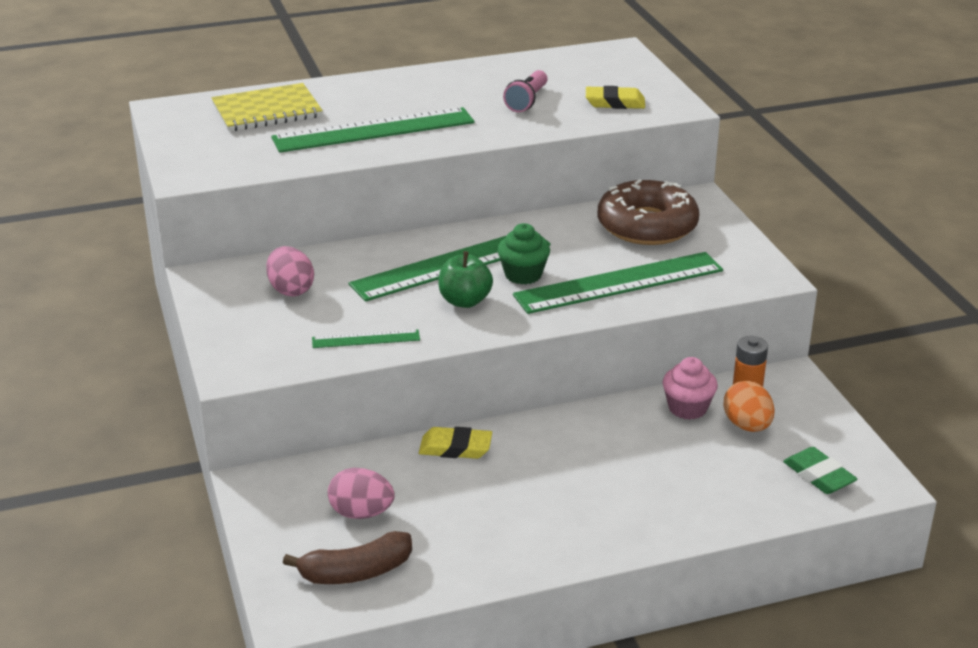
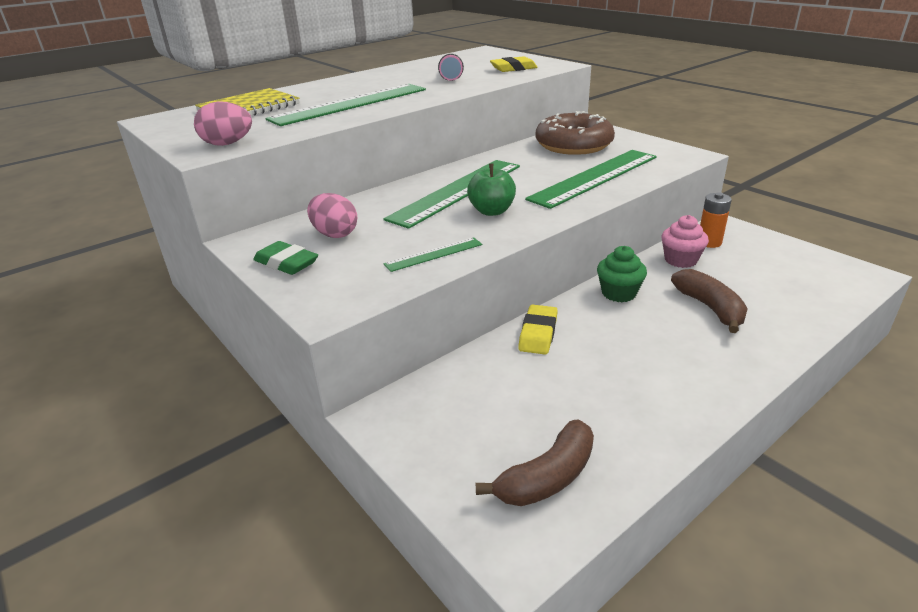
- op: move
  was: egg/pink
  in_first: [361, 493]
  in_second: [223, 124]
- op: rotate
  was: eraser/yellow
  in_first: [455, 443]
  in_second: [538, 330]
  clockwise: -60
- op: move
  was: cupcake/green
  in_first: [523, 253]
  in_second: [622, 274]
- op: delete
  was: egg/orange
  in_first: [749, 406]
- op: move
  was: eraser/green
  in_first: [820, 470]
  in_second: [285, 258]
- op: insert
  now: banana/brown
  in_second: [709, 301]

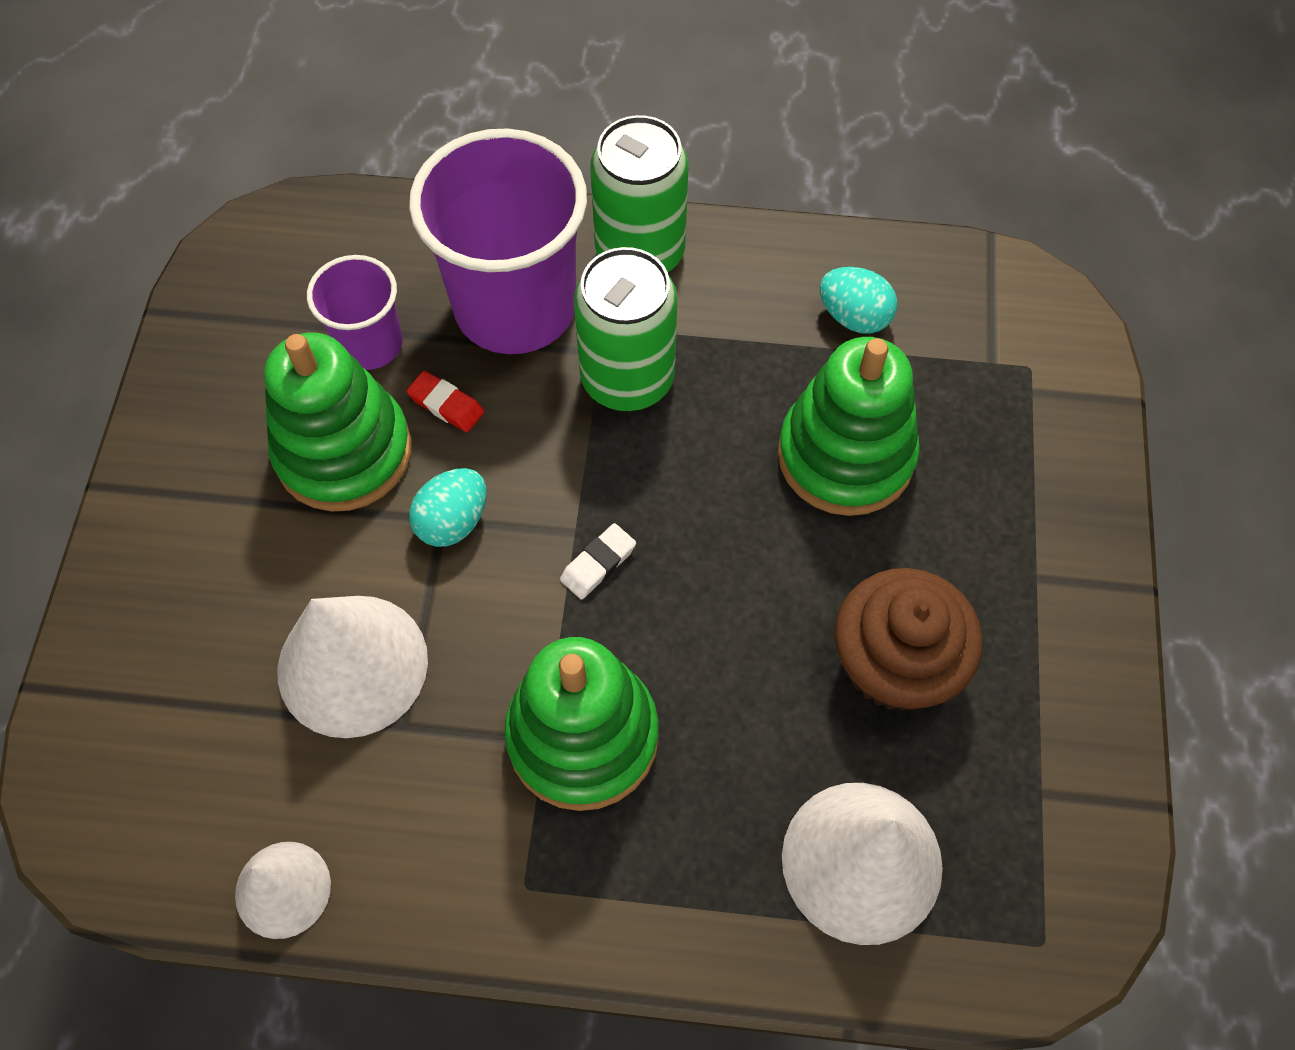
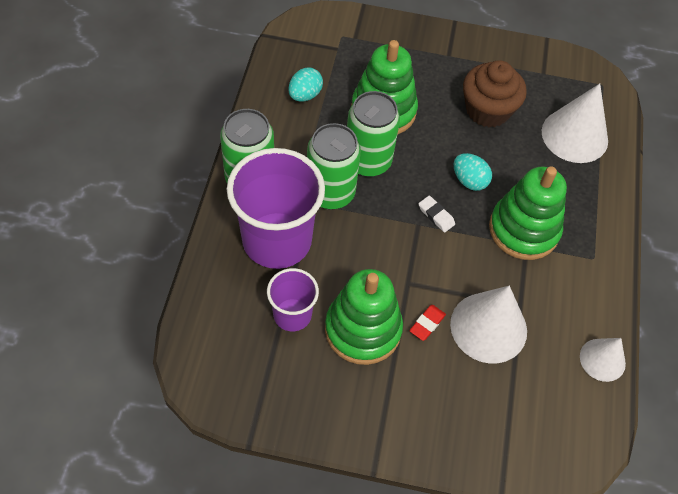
- op: move
  was: eraser/red
  in_first: [445, 401]
  in_second: [427, 323]
- op: move
  was: egg/turquoise
  in_first: [447, 507]
  in_second: [473, 172]
- op: insert
  now: can/green
  in_second: [373, 134]

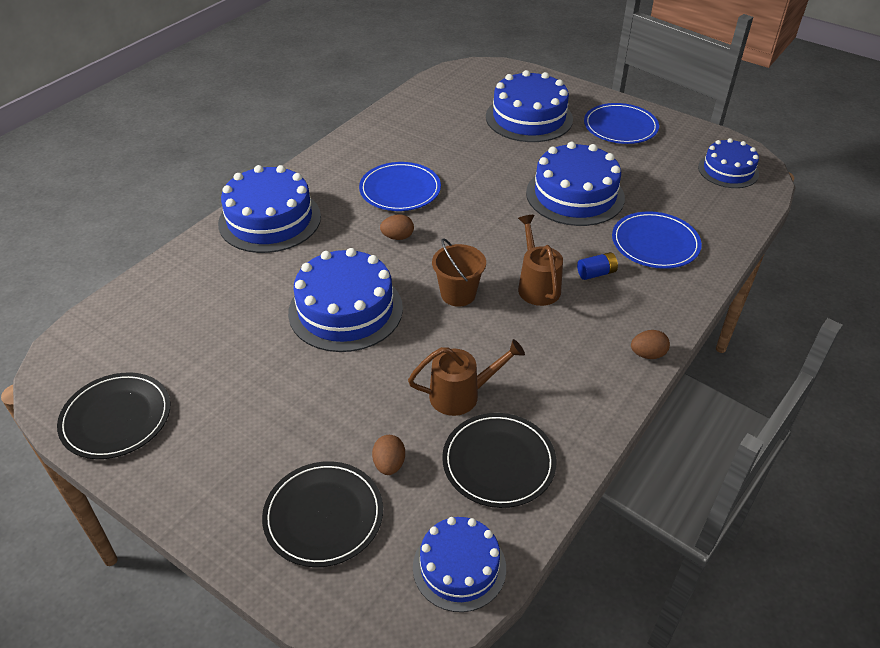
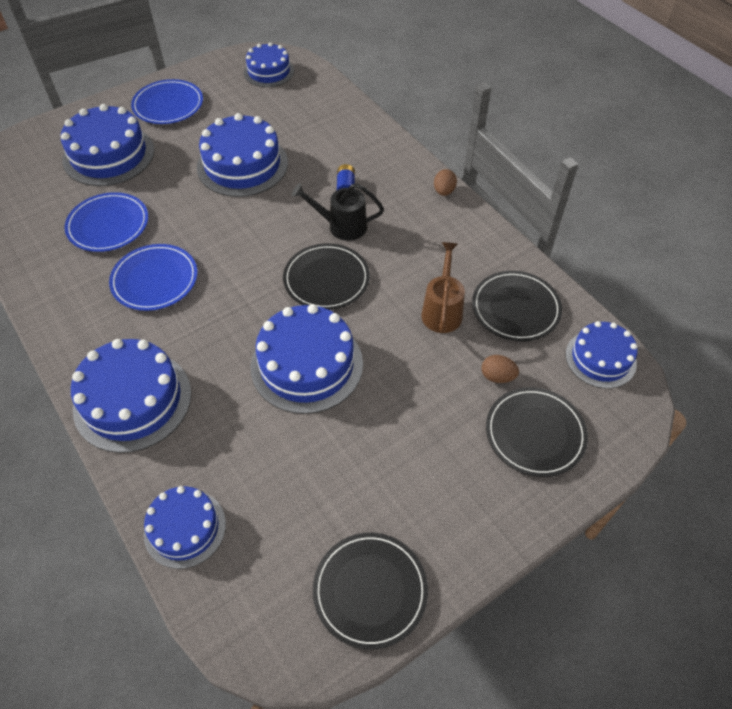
- op: delete
  was: egg/brown
  in_first: [397, 227]
- op: replace
  was: bucket/brown
  now: plate/black
  in_first: [459, 272]
  in_second: [326, 276]
- op: recolor
  was: watering can/brown
  now: watering can/black
  in_first: [540, 260]
  in_second: [338, 212]
- op: move
  was: plate/blue
  in_first: [657, 240]
  in_second: [106, 222]
- op: insert
  now: cake/blue
  in_second: [185, 527]

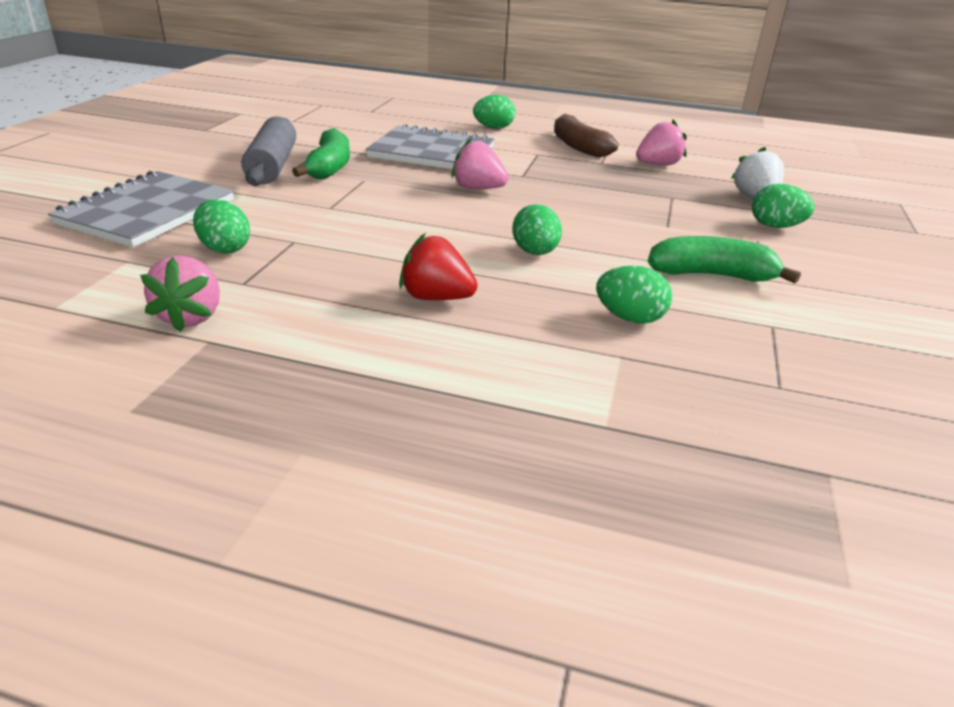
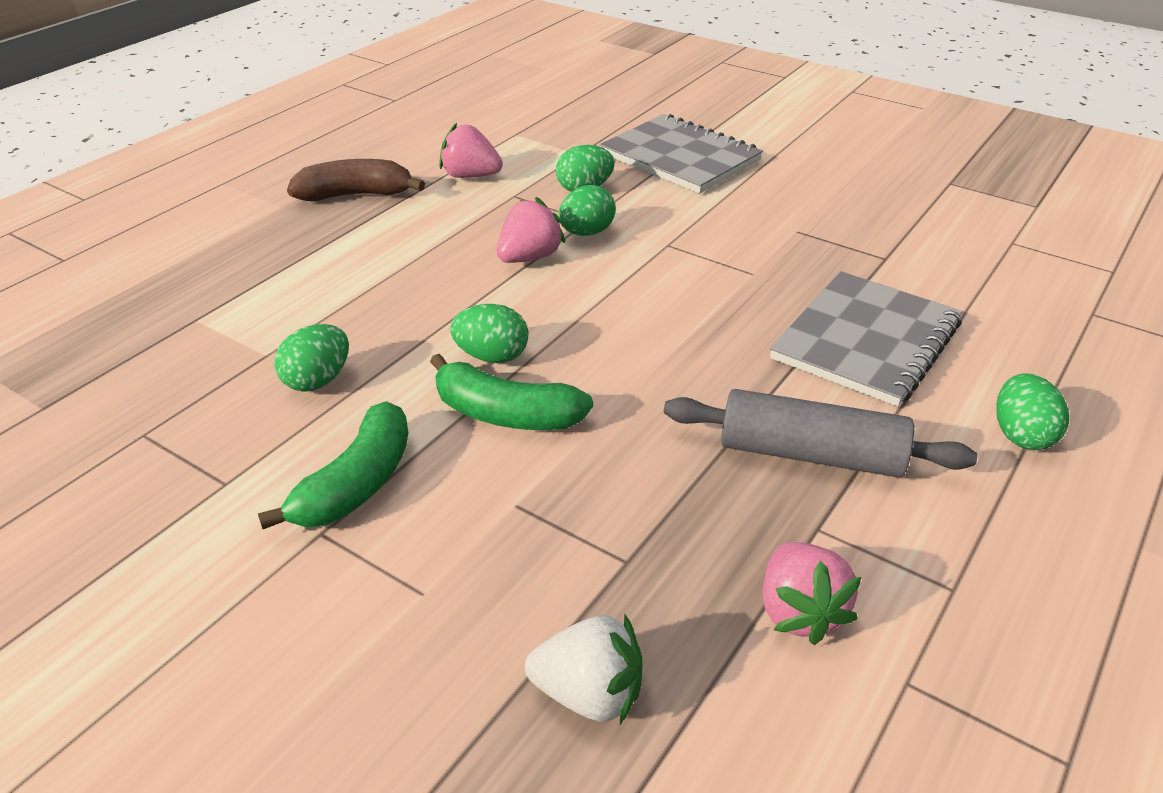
- op: move
  was: rolling pin/grey
  in_first: [268, 151]
  in_second: [820, 433]
- op: move
  was: banana/green
  in_first: [321, 154]
  in_second: [511, 392]
- op: delete
  was: strawberry/red
  in_first: [438, 267]
- op: move
  was: strawberry/pink
  in_first: [480, 163]
  in_second: [531, 230]
- op: move
  was: banana/brown
  in_first: [586, 135]
  in_second: [356, 180]
- op: move
  was: egg/green
  in_first: [783, 206]
  in_second: [587, 210]

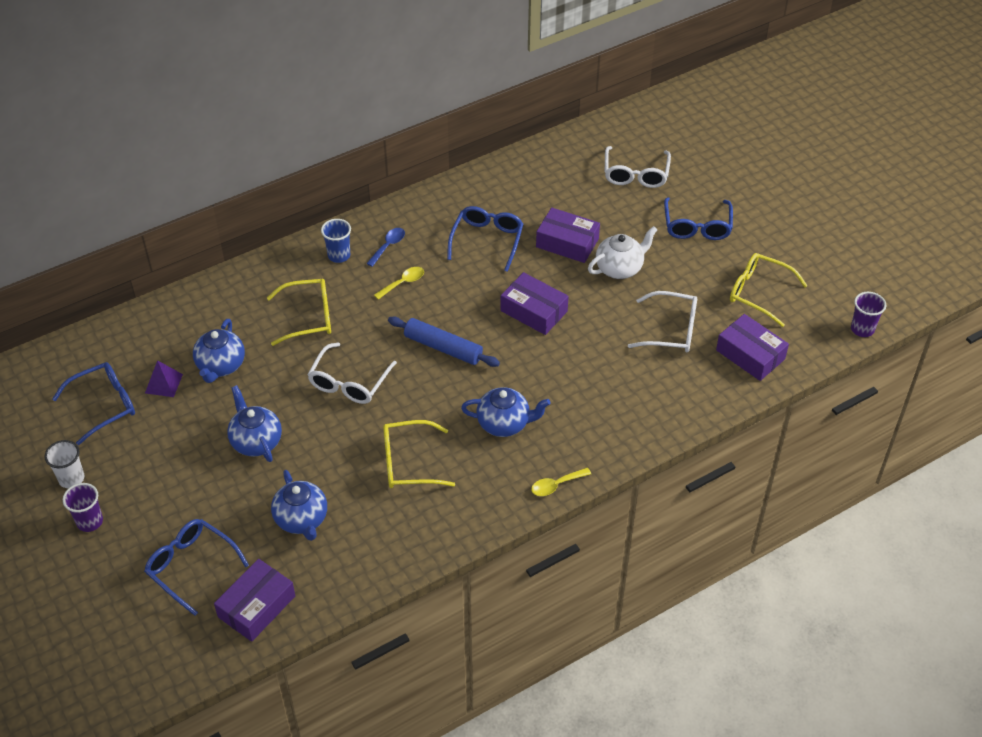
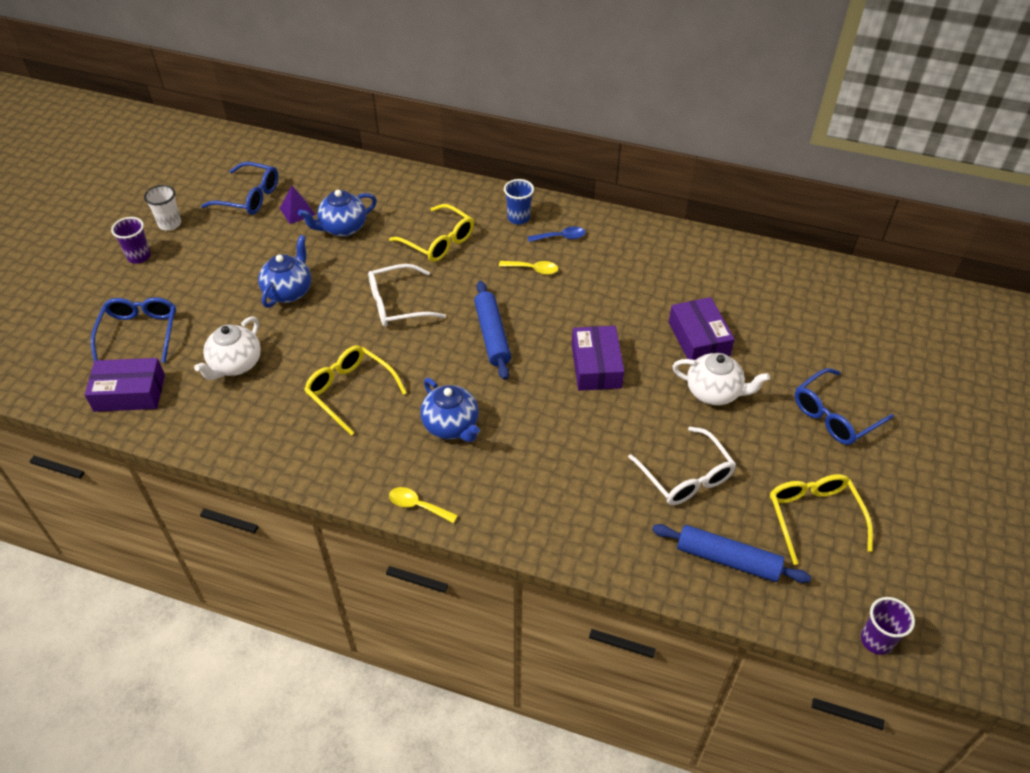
- op: recolor
  was: teapot/blue
  now: teapot/white
  in_first: [299, 505]
  in_second: [227, 348]
- op: delete
  was: glasses/blue
  in_first: [485, 239]
- op: delete
  was: glasses/white
  in_first: [638, 167]
- op: replace
  was: box/purple
  now: rolling pin/blue
  in_first: [752, 347]
  in_second: [731, 553]

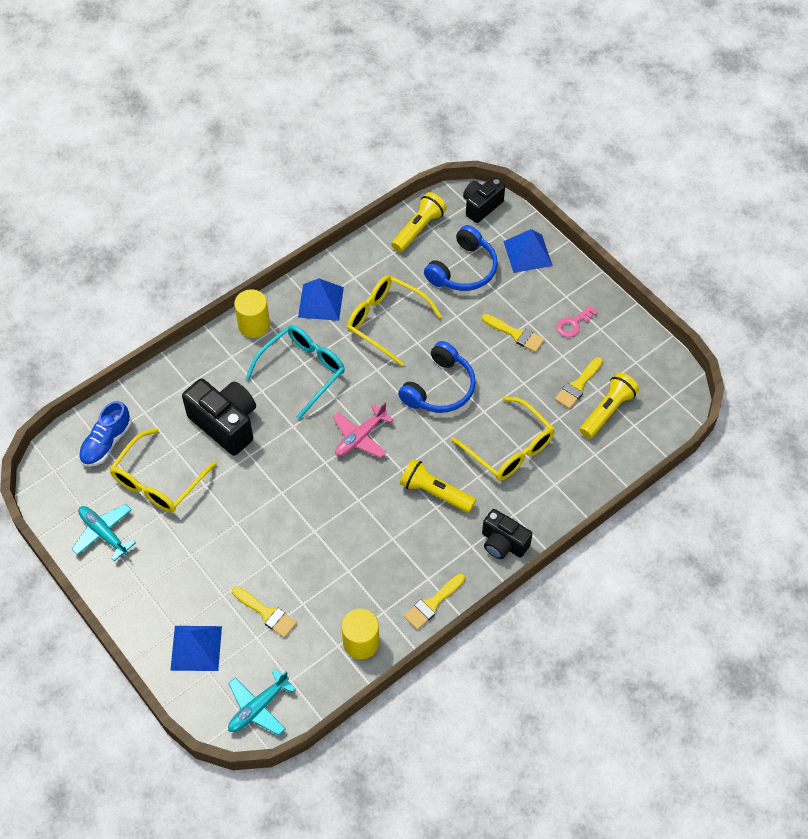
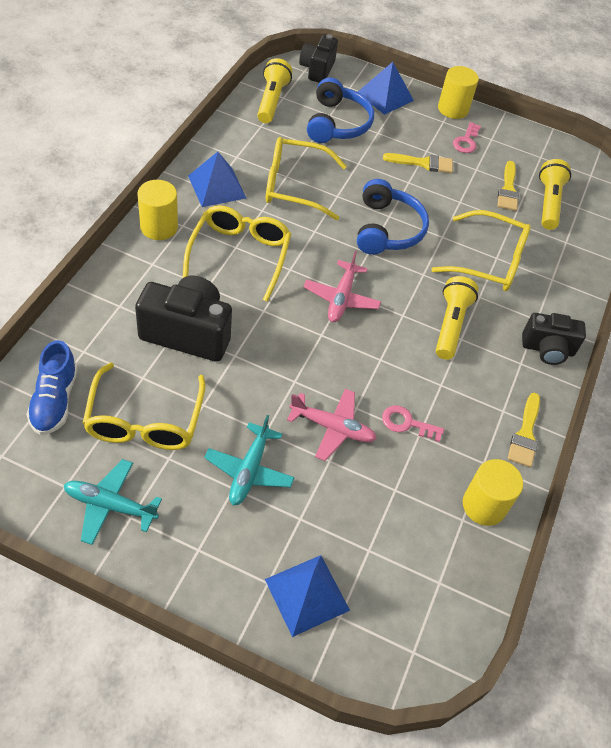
- op: move
  was: plane/turquoise
  in_first: [262, 702]
  in_second: [249, 460]
- op: delete
  was: brush/yellow
  in_first: [264, 612]
- op: recolor
  was: glasses/turquoise
  now: glasses/yellow
  in_first: [295, 372]
  in_second: [236, 253]
- op: rotate
  was: flashlight/yellow
  in_first: [438, 485]
  in_second: [457, 318]
  clockwise: 105
- op: insert
  now: plane/pink
  in_second: [332, 425]
- op: insert
  now: key/pink
  in_second: [413, 424]
- op: insert
  now: cylinder/yellow
  in_second: [458, 92]

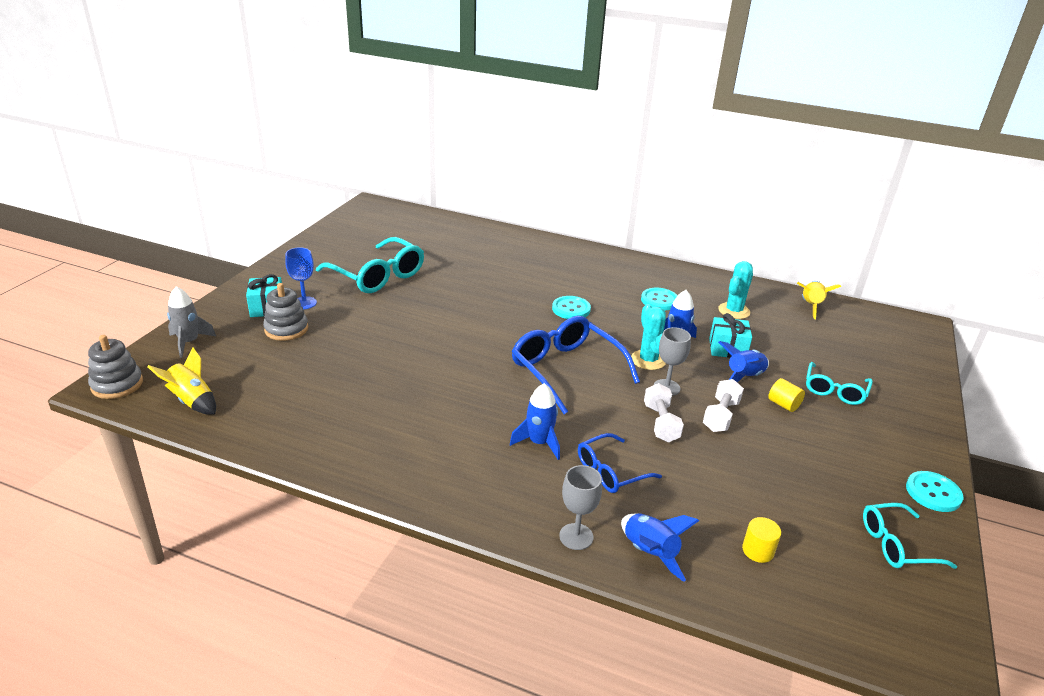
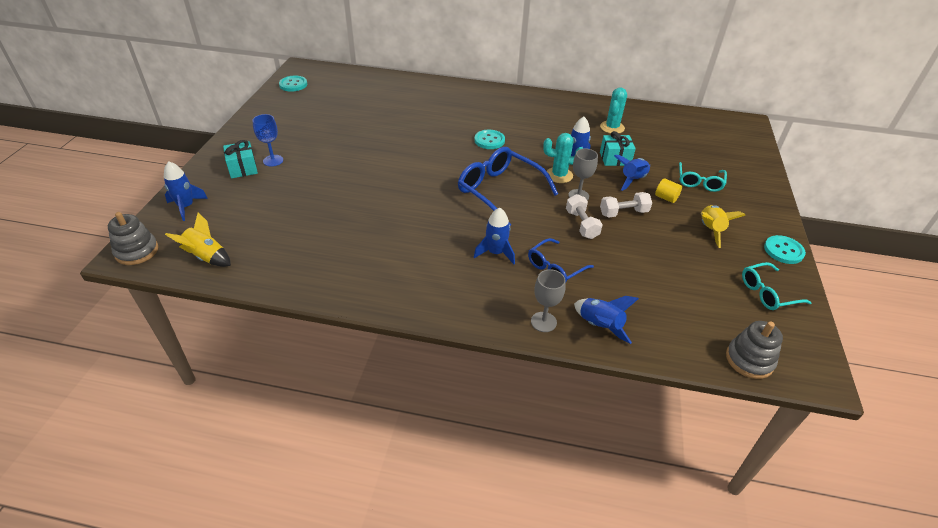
- op: recolor
  was: rocket/grey
  now: rocket/blue
  in_first: [191, 322]
  in_second: [186, 191]
- op: move
  was: stacking toy/grey
  in_first: [285, 312]
  in_second: [754, 350]
- op: delete
  was: glasses/turquoise
  in_first: [370, 265]
- op: rotate
  was: cactus/turquoise
  in_first: [648, 337]
  in_second: [563, 158]
  clockwise: -60
- op: move
  was: button/turquoise
  in_first: [659, 299]
  in_second: [293, 84]
- op: rotate
  was: dumbbell/white
  in_first: [723, 405]
  in_second: [626, 204]
  clockwise: 60
- op: delete
  was: cylinder/yellow
  in_first: [761, 540]
- op: move
  was: rocket/yellow
  in_first: [819, 300]
  in_second: [723, 226]

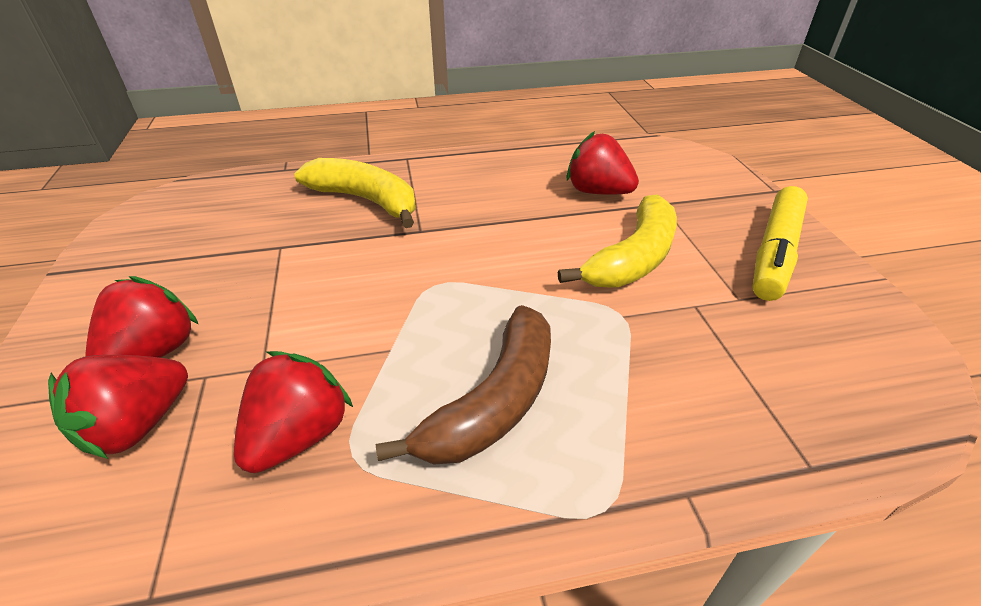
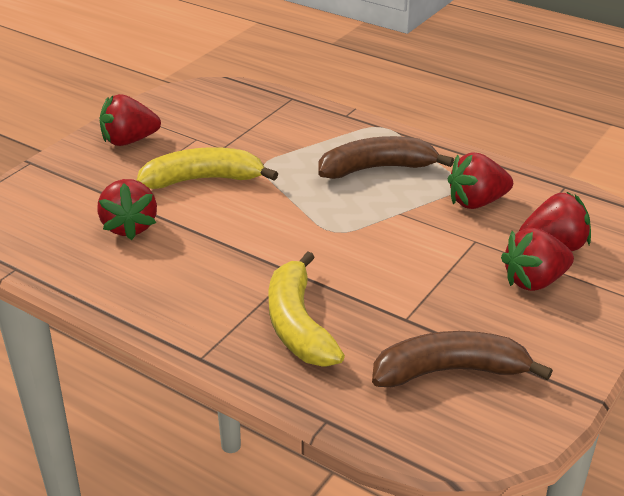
- op: replace
  was: marker/yellow
  now: strawberry/red
  in_first: [780, 243]
  in_second: [130, 120]
- op: insert
  now: banana/brown
  in_second: [462, 359]

